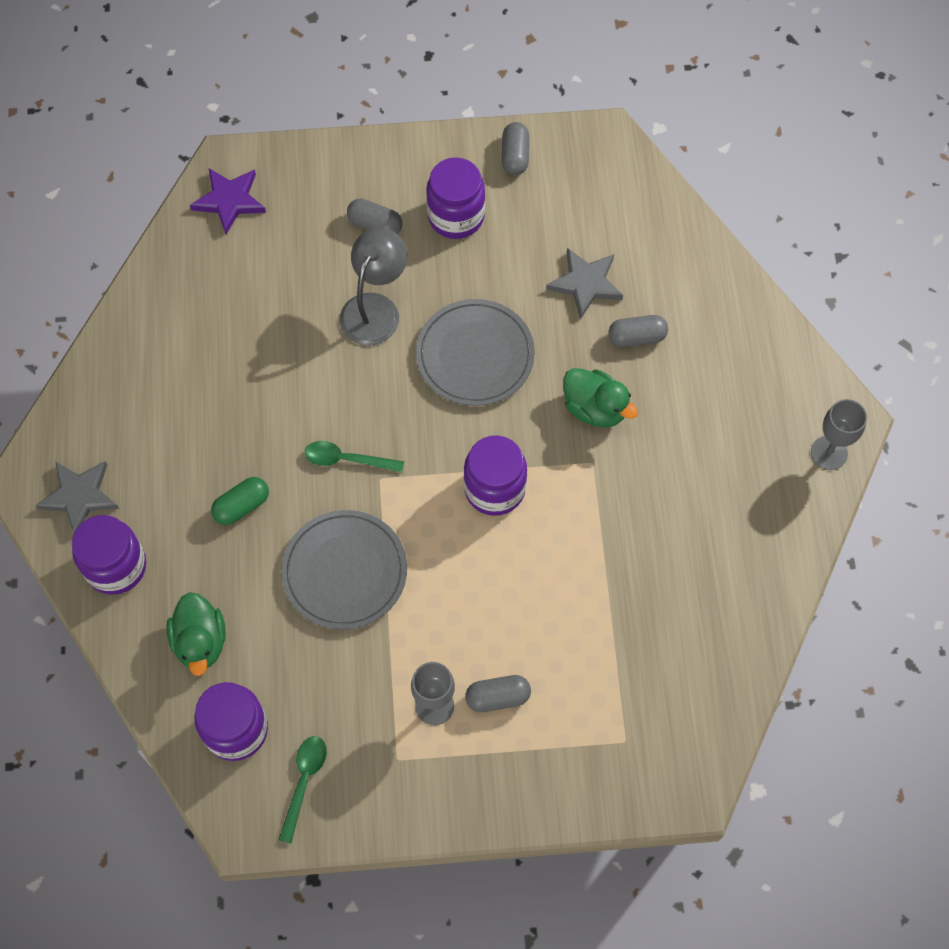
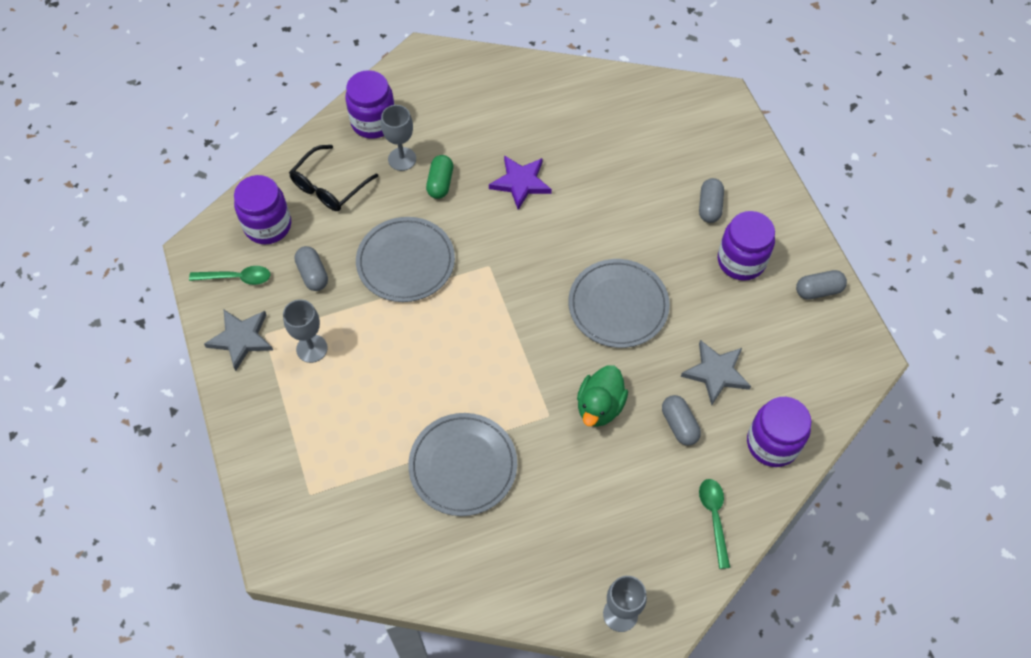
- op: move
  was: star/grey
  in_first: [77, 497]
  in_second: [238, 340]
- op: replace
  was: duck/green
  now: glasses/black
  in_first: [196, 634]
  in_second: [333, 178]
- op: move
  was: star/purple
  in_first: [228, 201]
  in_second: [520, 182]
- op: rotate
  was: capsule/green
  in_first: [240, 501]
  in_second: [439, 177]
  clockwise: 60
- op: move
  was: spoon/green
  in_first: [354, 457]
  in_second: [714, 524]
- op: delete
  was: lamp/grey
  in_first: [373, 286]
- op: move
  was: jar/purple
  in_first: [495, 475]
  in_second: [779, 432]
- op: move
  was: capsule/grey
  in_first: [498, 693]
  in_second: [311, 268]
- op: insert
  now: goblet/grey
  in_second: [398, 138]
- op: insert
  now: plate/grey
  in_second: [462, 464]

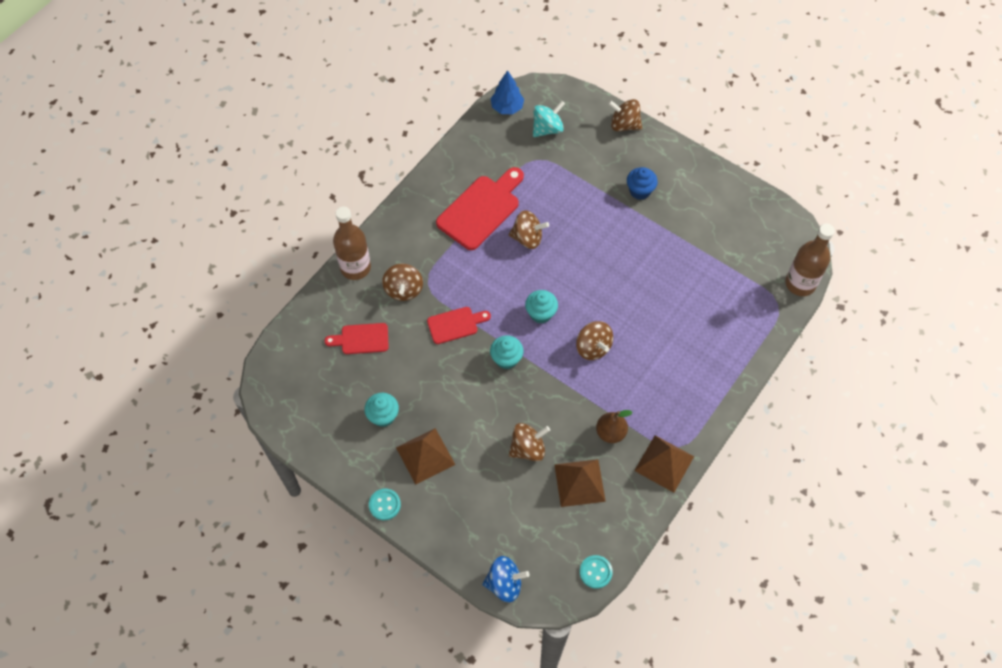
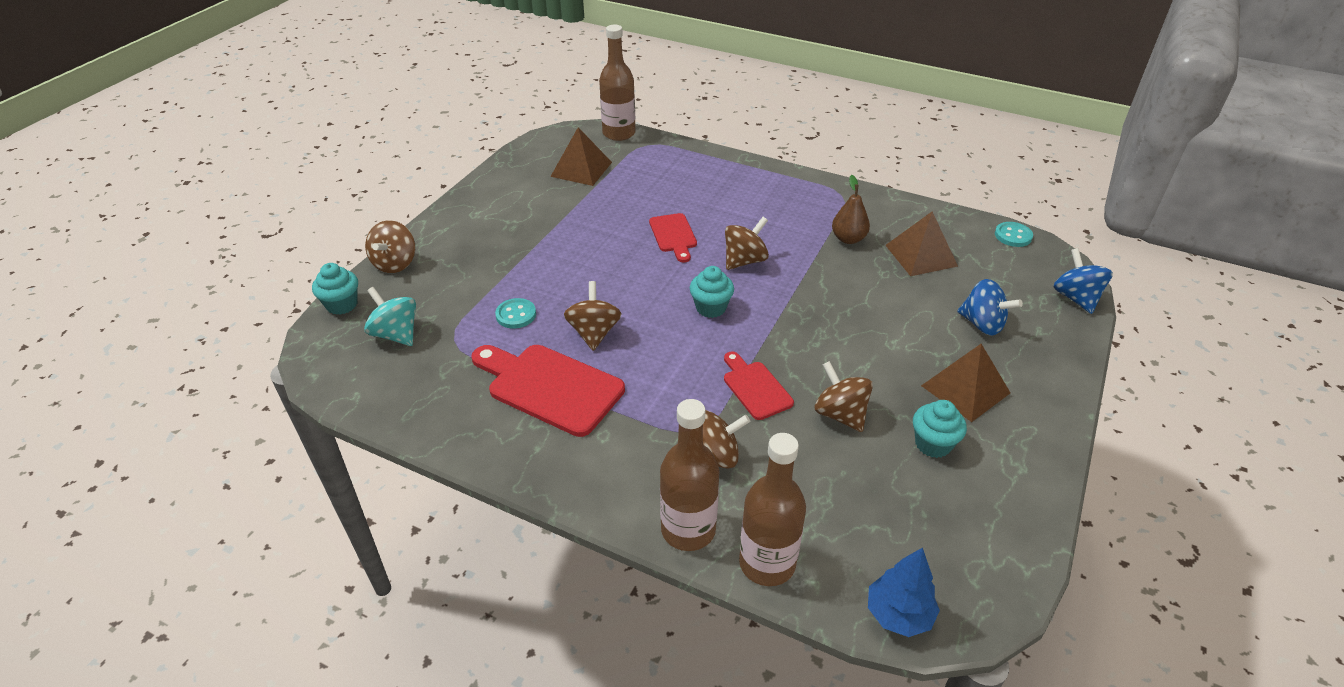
- op: move
  was: cutting board/red
  in_first: [356, 338]
  in_second: [673, 237]
- op: move
  was: button/turquoise
  in_first: [385, 504]
  in_second: [515, 313]
- op: move
  was: cupcake/turquoise
  in_first: [507, 352]
  in_second: [335, 289]
- op: move
  was: tree/blue
  in_first: [507, 92]
  in_second: [904, 592]
- op: move
  was: spinning top/brown
  in_first: [529, 442]
  in_second: [844, 396]
- op: delete
  was: cupcake/blue
  in_first: [642, 183]
- op: move
  was: pyramid/brown
  in_first: [664, 464]
  in_second: [581, 156]
- op: insert
  now: bottle/brown
  in_second: [772, 509]
- op: insert
  now: spinning top/blue
  in_second: [990, 307]

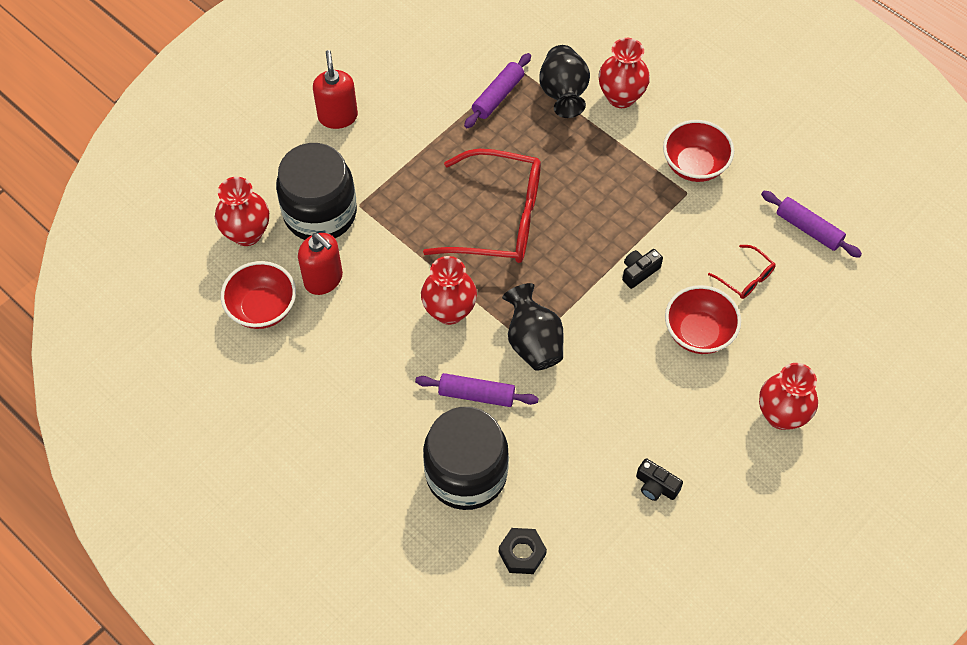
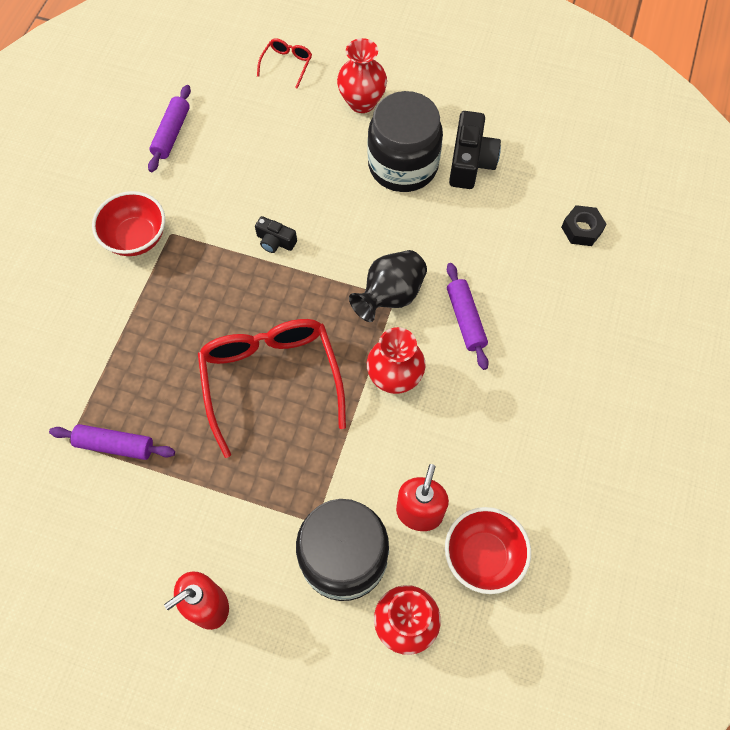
- op: move
  was: jar/black
  in_first: [466, 458]
  in_second: [405, 141]
- op: delete
  was: vase/black
  in_first: [564, 81]
- op: delete
  was: vase/red
  in_first: [624, 73]
- op: resize
  was: camera/black
  in_first: [659, 479]
  in_second: [475, 150]
  ratio: 1.8
- op: delete
  was: bowl/red
  in_first: [703, 319]
- op: move
  was: glasses/red
  in_first: [741, 272]
  in_second: [284, 63]

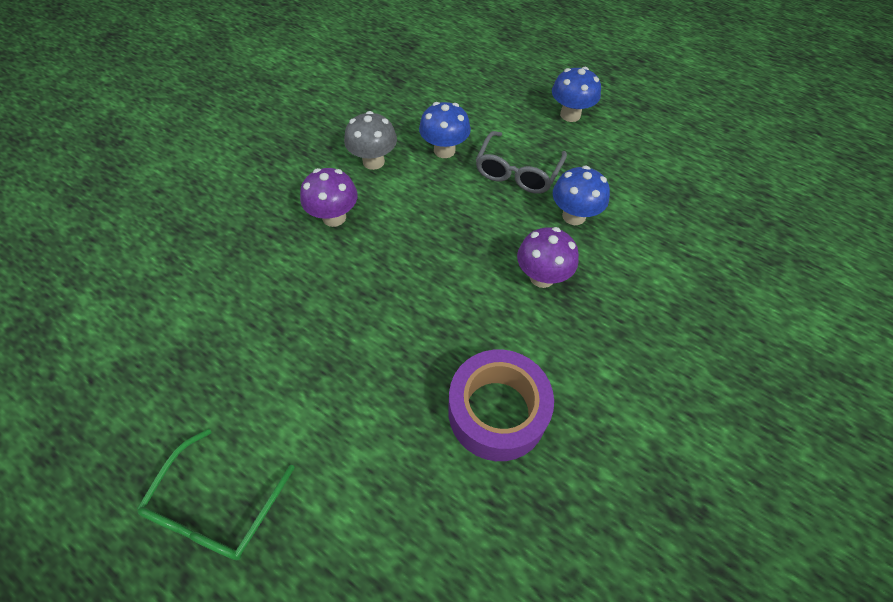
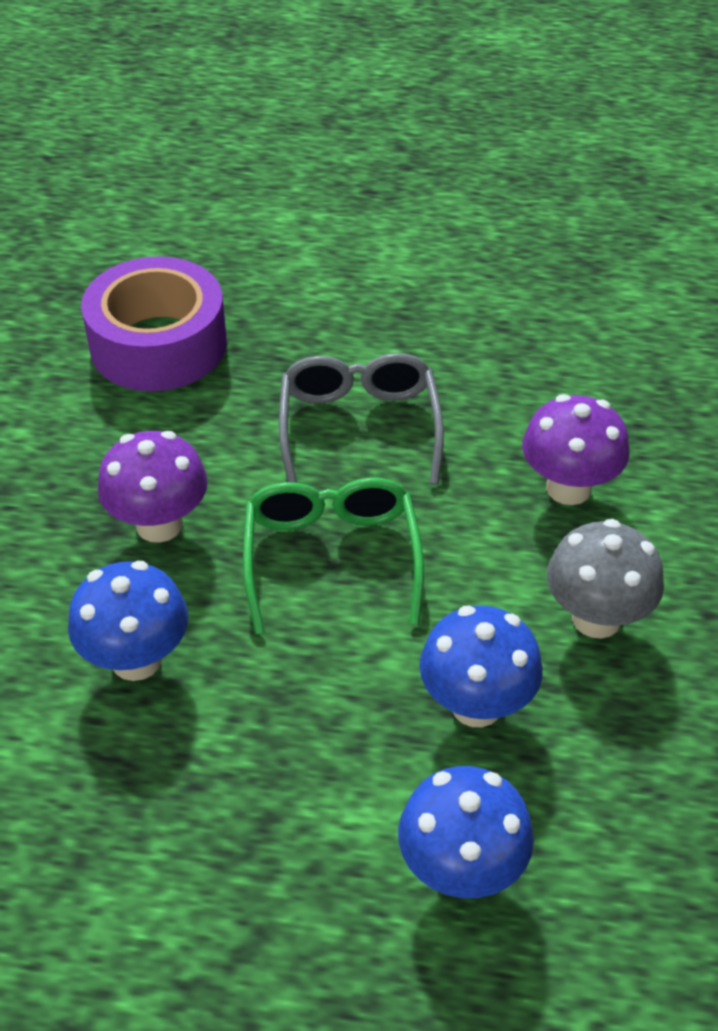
- op: move
  was: glasses/green
  in_first: [216, 494]
  in_second: [333, 556]
- op: move
  was: glasses/grey
  in_first: [521, 162]
  in_second: [361, 418]
- op: move
  was: mushroom/blue
  in_first: [576, 94]
  in_second: [466, 832]

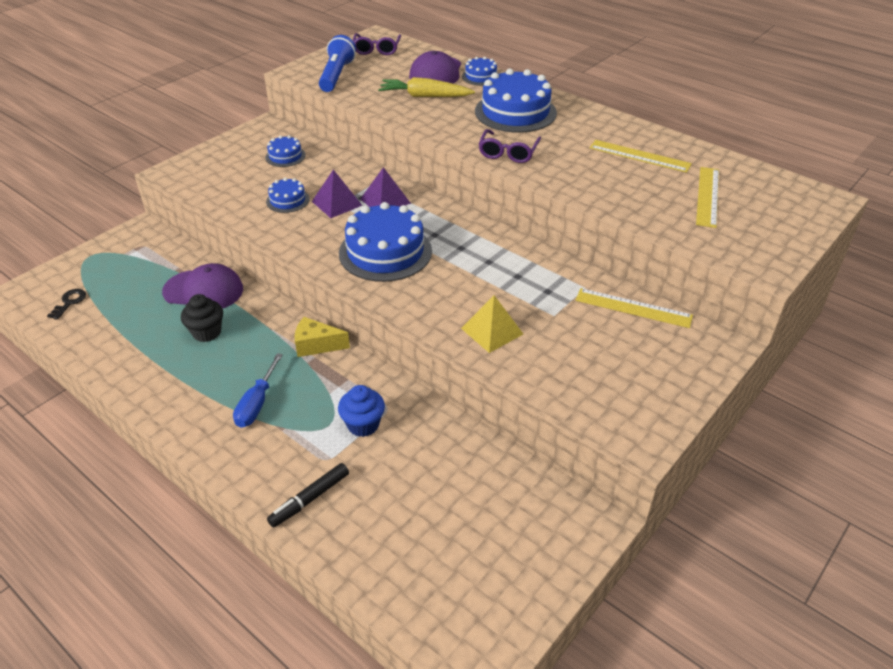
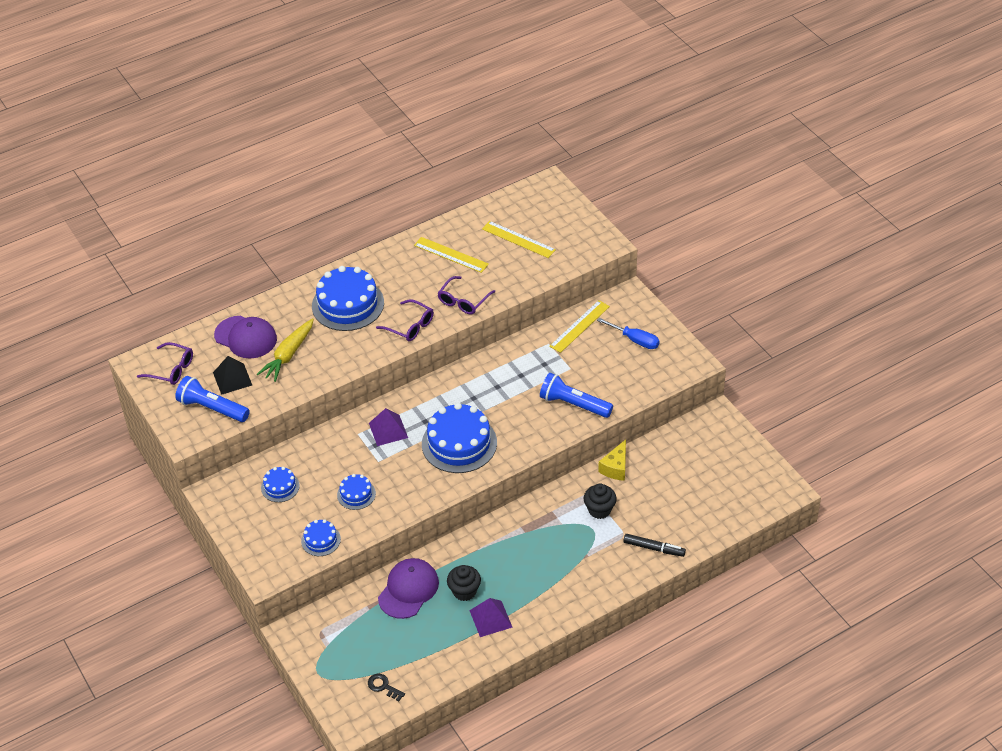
- op: move
  was: screwdriver/blue
  in_first: [258, 390]
  in_second: [628, 333]
- op: rotate
  was: marker/black
  in_first: [308, 495]
  in_second: [654, 545]
  clockwise: -45
- op: move
  was: cheese/yellow
  in_first: [322, 337]
  in_second: [612, 460]
- op: move
  was: pyramid/purple
  in_first: [337, 194]
  in_second: [491, 617]
- op: recolor
  was: cupcake/blue
  now: cupcake/black
  in_first: [361, 411]
  in_second: [600, 501]
- op: replace
  was: pyramid/yellow
  now: flashlight/blue
  in_first: [492, 324]
  in_second: [576, 395]
- op: move
  was: cake/blue
  in_first: [480, 71]
  in_second: [321, 537]
- op: rotate
  was: ruler/yellow
  in_first: [641, 156]
  in_second: [451, 255]
  clockwise: 75
- op: insert
  now: pyramid/black
  in_second: [232, 375]
- op: insert
  now: glasses/purple
  in_second: [466, 295]

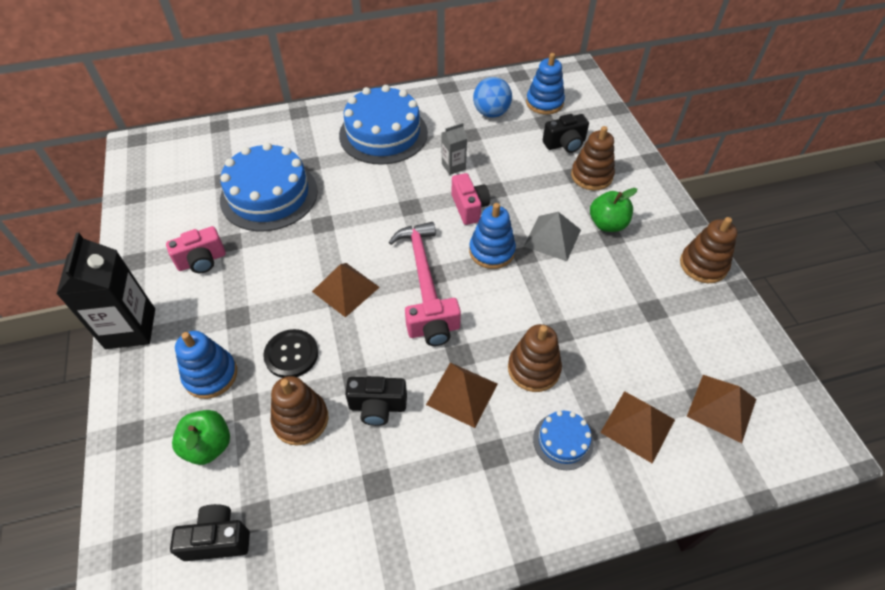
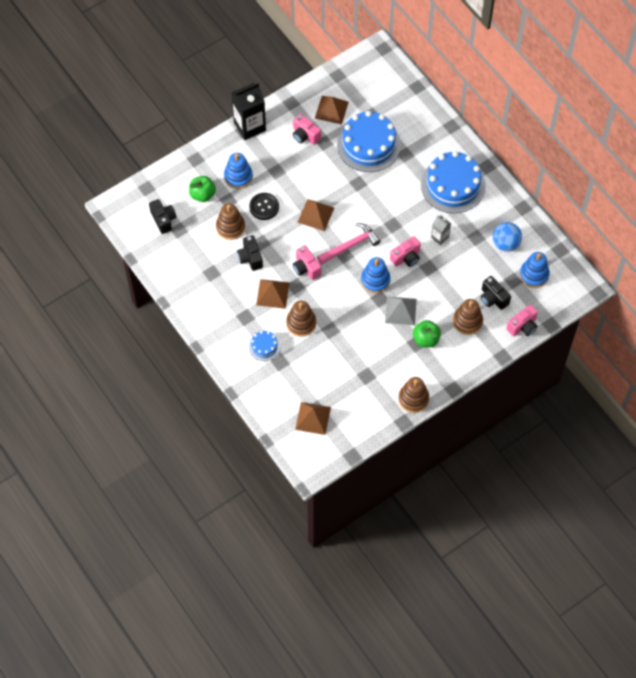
- op: move
  was: pyramid/brown
  in_first: [637, 427]
  in_second: [332, 110]
- op: insert
  now: camera/pink
  in_second: [522, 320]

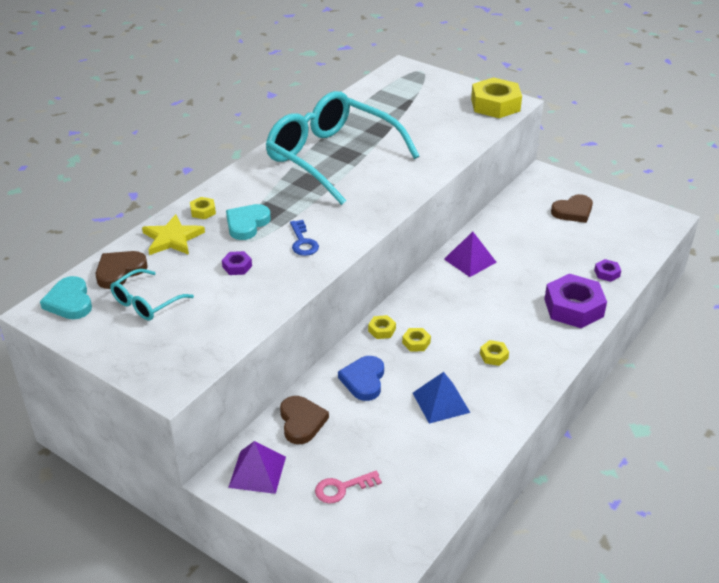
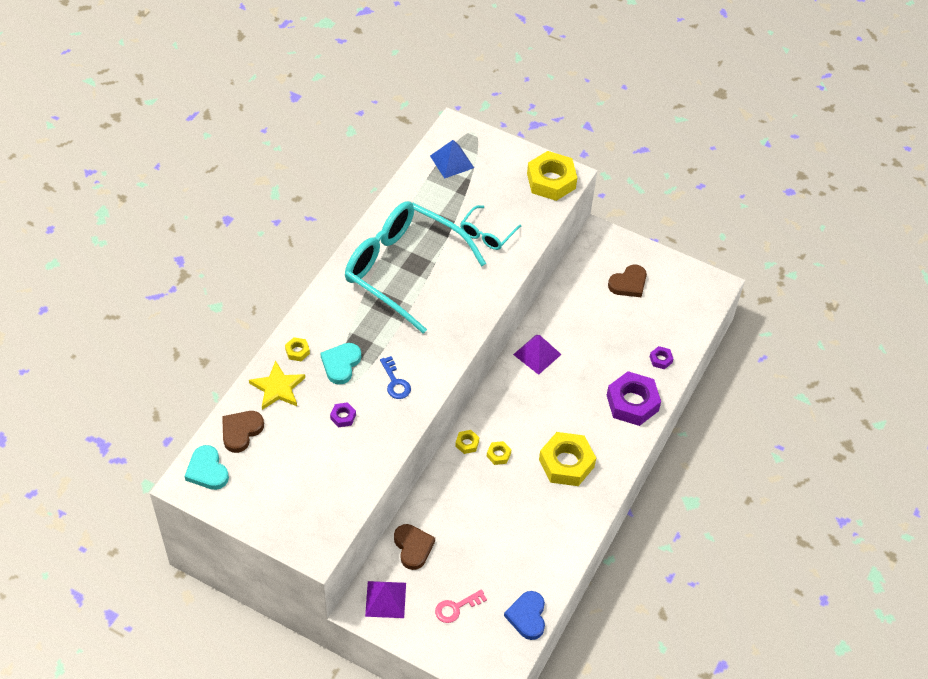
- op: move
  was: glasses/turquoise
  in_first: [152, 295]
  in_second: [490, 227]
- op: move
  was: heart/blue
  in_first: [361, 378]
  in_second: [524, 615]
- op: move
  was: pyramid/blue
  in_first: [442, 398]
  in_second: [452, 159]
- op: resize
  was: nut/yellow
  in_first: [494, 353]
  in_second: [567, 459]
  ratio: 2.26

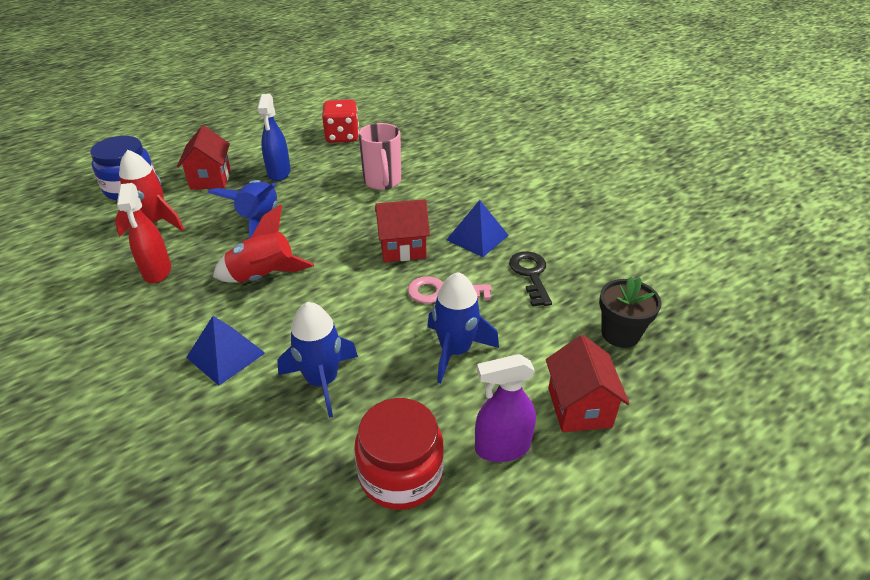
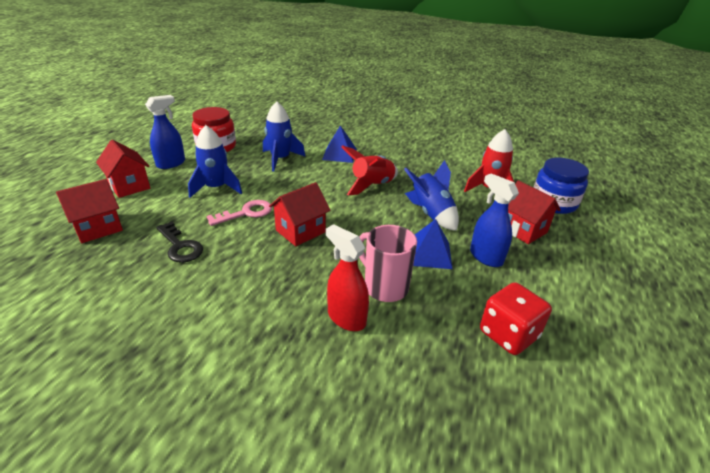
- op: move
  was: spray bottle/red
  in_first: [144, 233]
  in_second: [347, 277]
- op: move
  was: pyramid/blue
  in_first: [477, 228]
  in_second: [433, 244]
- op: recolor
  was: spray bottle/purple
  now: spray bottle/blue
  in_first: [505, 408]
  in_second: [165, 132]
- op: replace
  was: flower pot/black
  now: house/red
  in_first: [630, 312]
  in_second: [89, 211]

